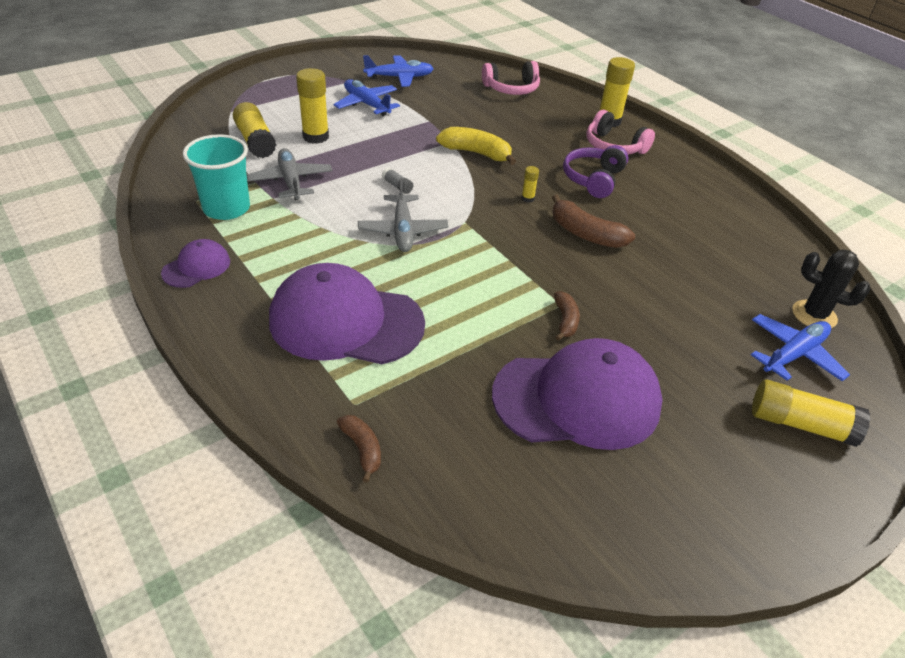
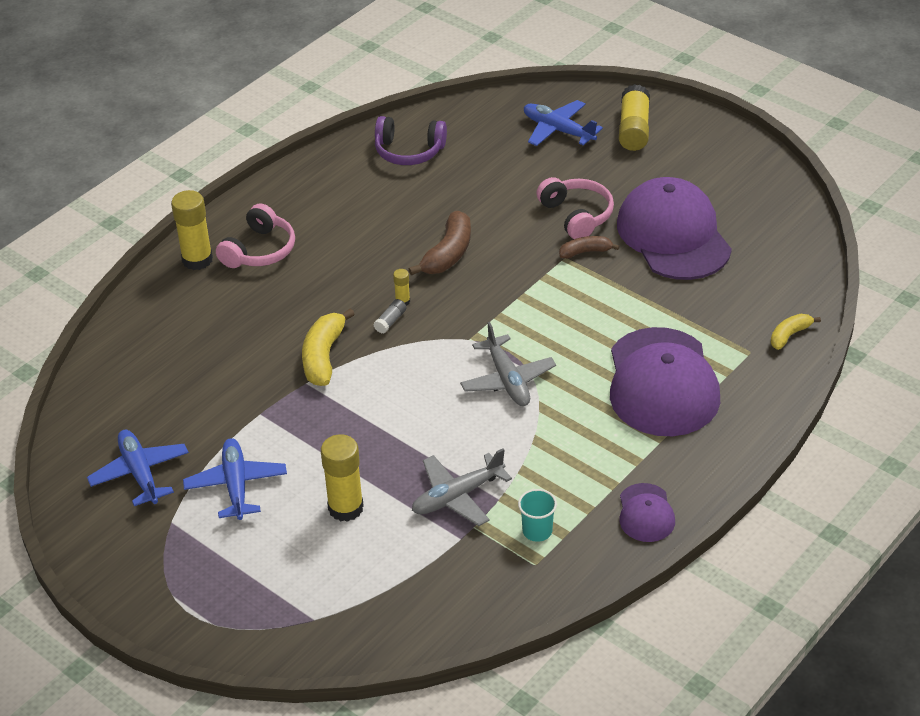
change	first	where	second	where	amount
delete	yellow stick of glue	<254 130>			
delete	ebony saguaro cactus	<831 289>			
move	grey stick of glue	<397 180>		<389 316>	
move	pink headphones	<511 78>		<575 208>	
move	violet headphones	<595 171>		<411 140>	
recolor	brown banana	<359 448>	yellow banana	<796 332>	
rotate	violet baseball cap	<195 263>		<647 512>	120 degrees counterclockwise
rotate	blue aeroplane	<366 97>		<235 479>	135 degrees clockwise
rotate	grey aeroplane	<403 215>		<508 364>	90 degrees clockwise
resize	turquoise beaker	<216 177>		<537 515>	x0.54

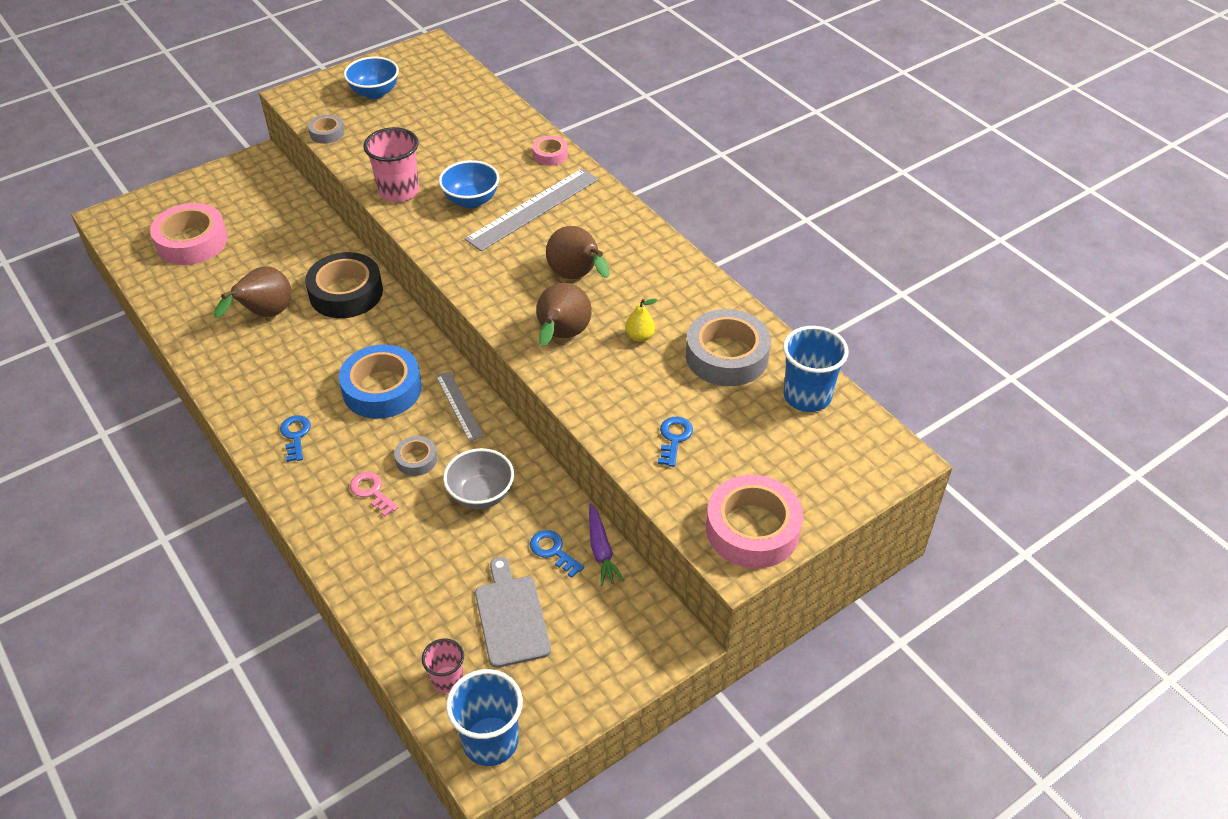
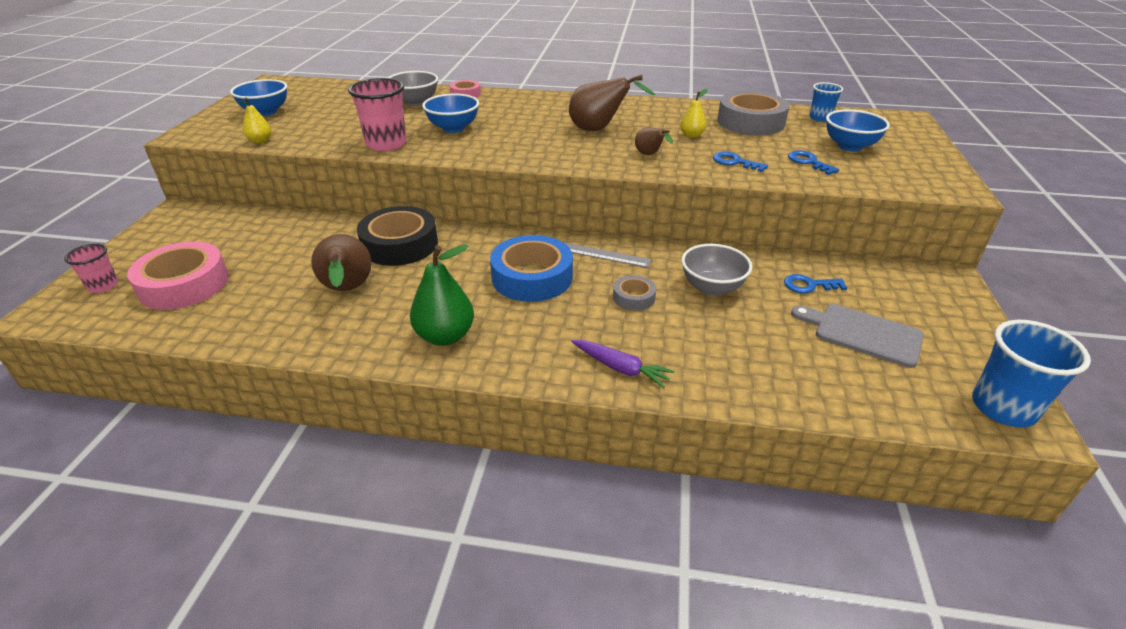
change	first	where	second	where	amount
delete	pink key	<374 494>			
delete	grey ruler	<532 209>			
delete	pink tape	<754 521>			
insert			grey bowl	<413 88>	
insert			green toy pear	<442 295>	
insert			blue bowl	<858 130>	
move	blue key	<295 438>		<740 161>	
move	pink beaker	<443 665>		<91 268>	
move	violet root vegetable	<607 545>		<623 364>	
replace	grey tape	<326 129>	yellow toy pear	<255 120>	
resize	brown toy pear	<564 315>		<654 141>	x0.55
resize	blue beaker	<816 369>		<826 102>	x0.59

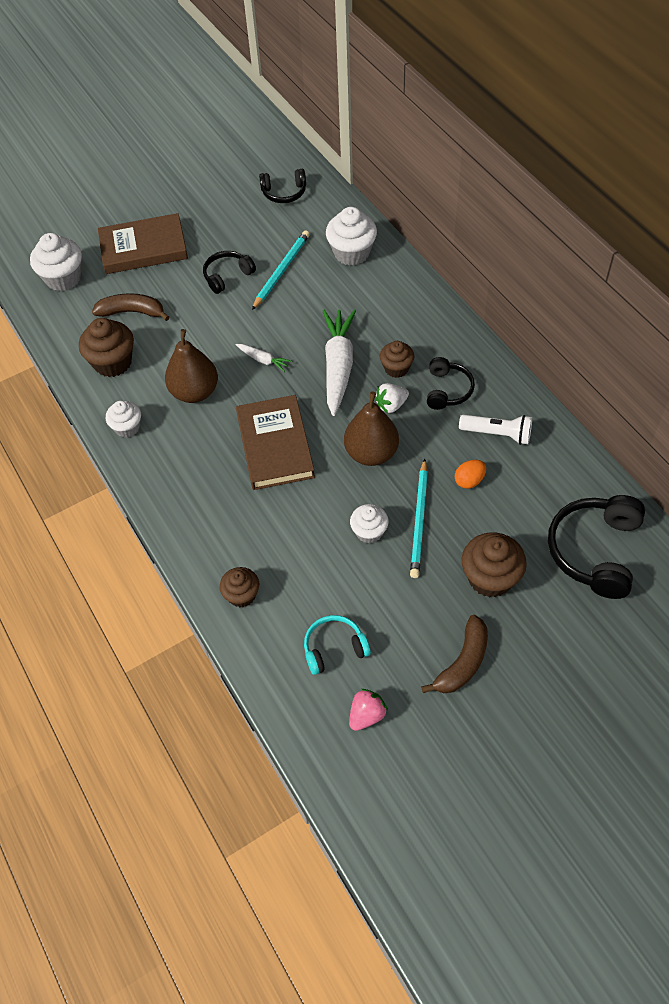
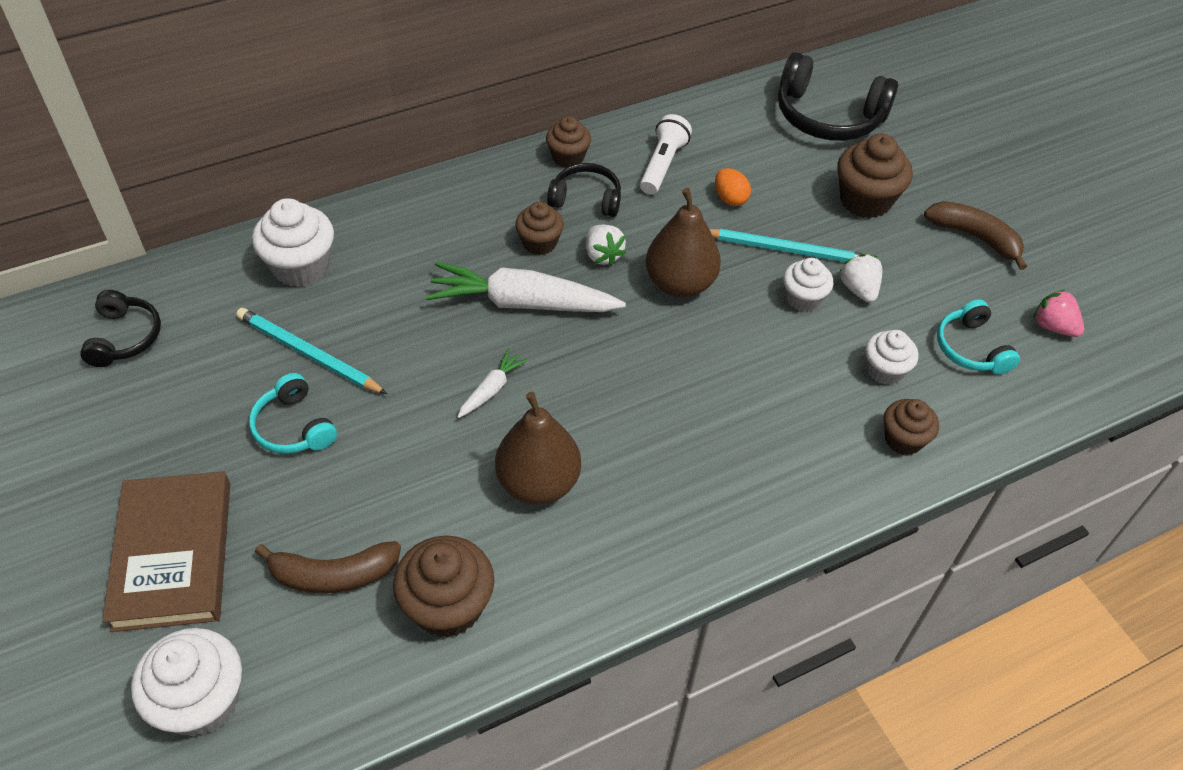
change	first	where	second	where	amount
delete	brown hardcover	<275 442>			
insert			brown cupcake	<568 142>	
insert			pure white strawberry	<860 278>	
move	pure white cupcake	<123 419>		<891 357>	
recolor	ebony headphones	<229 272>	turquoise headphones	<293 413>	
rotate	brown banana	<130 307>		<328 567>	105 degrees counterclockwise

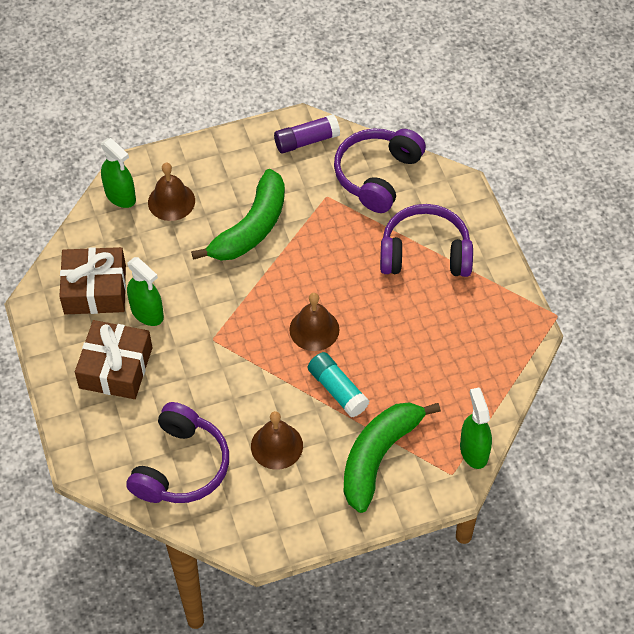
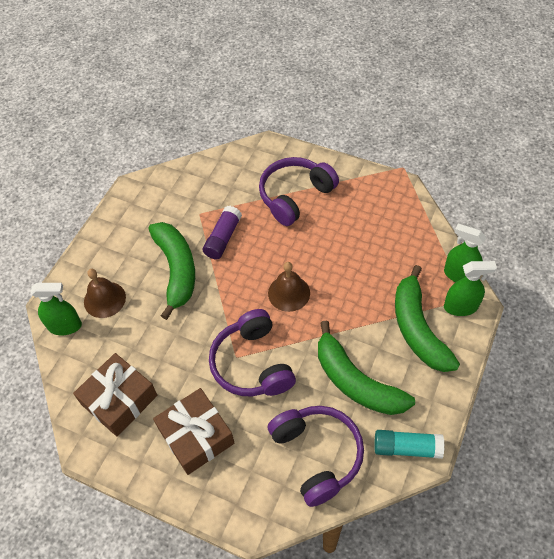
change	first	where	second	where	amount
move	green spray cleaner	<145 291>		<470 288>	
move	violet stick of glue	<307 133>		<222 232>	
move	turquoise stick of glue	<338 384>		<409 444>	
move	violet headphones	<380 170>		<252 352>	
replace	brown bell	<277 440>	green banana	<366 368>	

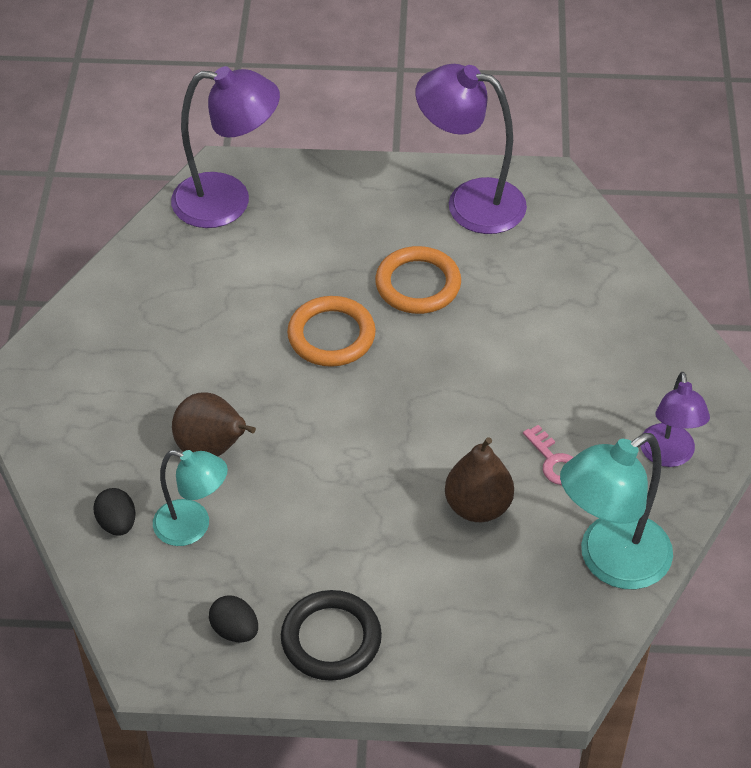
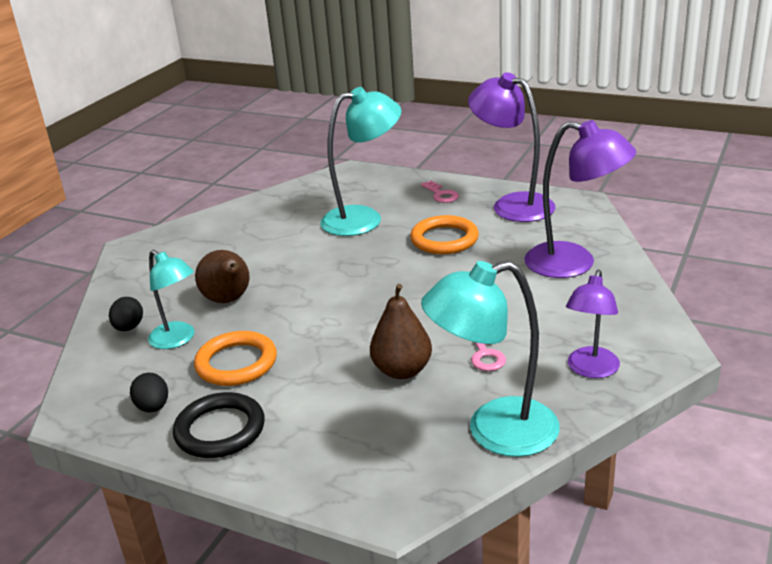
change	first	where	second	where	amount
insert			turquoise reading lamp	<361 161>	
insert			pink key	<440 192>	
move	violet reading lamp	<225 147>		<580 199>	
move	orange hoop	<331 331>		<235 358>	

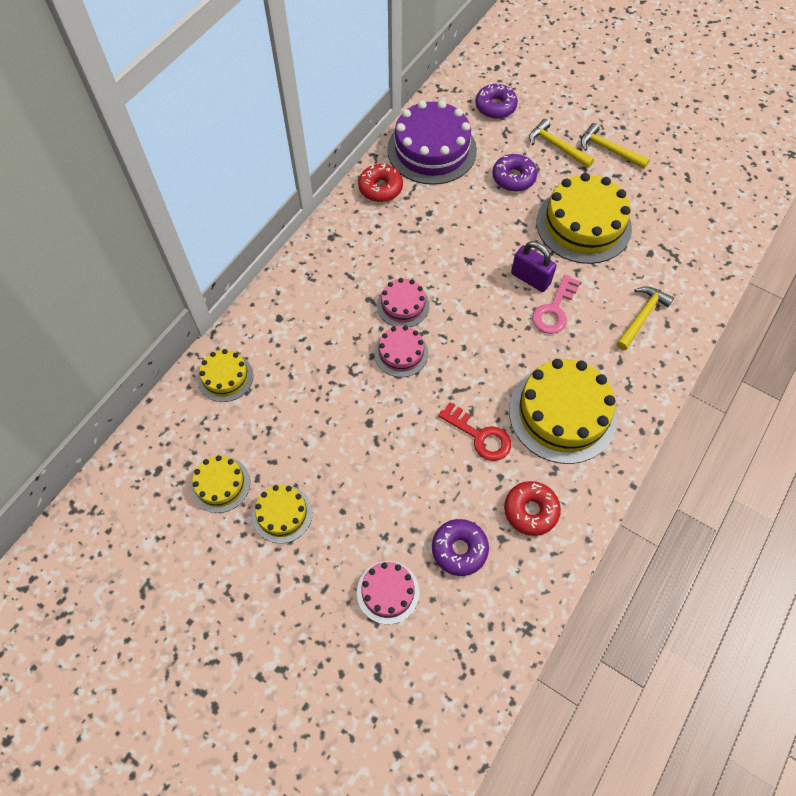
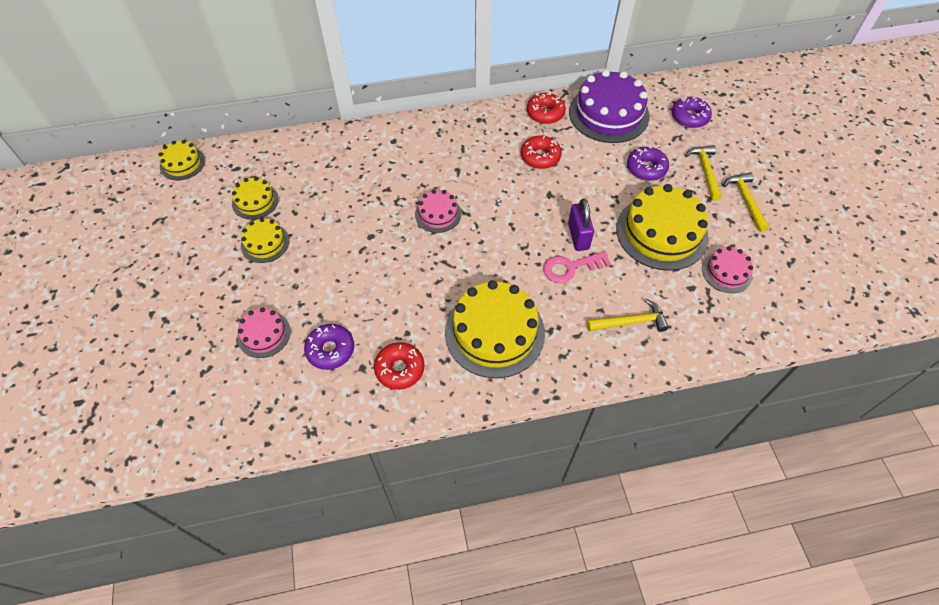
change	first	where	second	where	amount
delete	scarlet key	<474 431>			
insert			scarlet doughnut	<541 152>	
move	yellow gateau	<225 375>		<182 160>	
move	pink gateau	<403 302>		<727 269>	

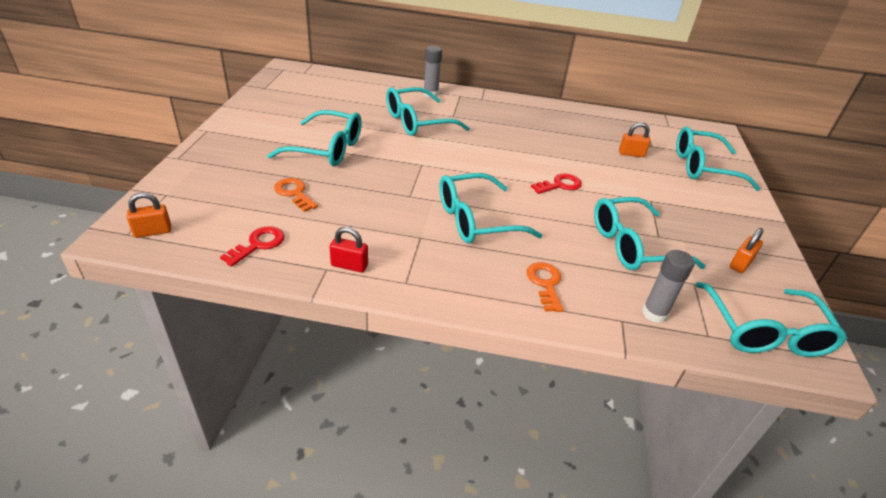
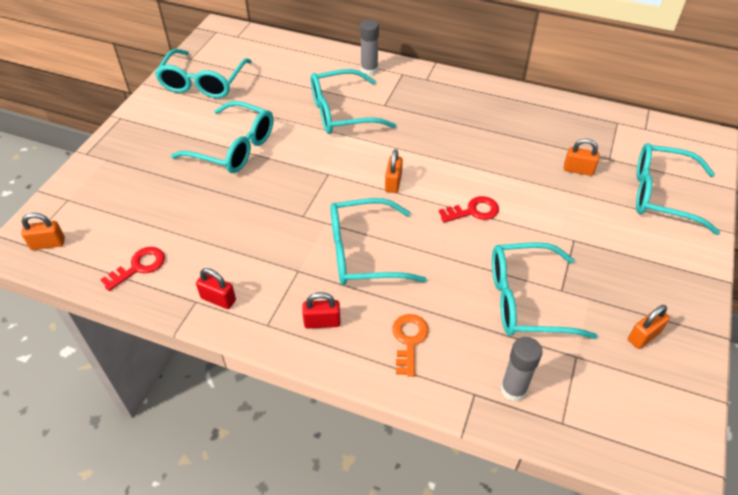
change	first	where	second	where	amount
delete	orange key	<296 195>			
insert			scarlet padlock	<321 310>	
insert			orange padlock	<394 171>	
move	turquoise glasses	<771 319>		<203 73>	

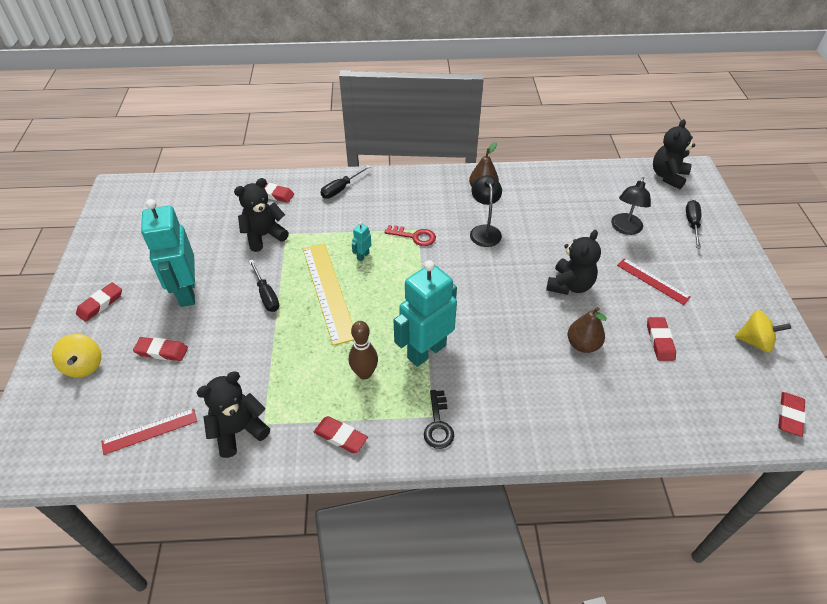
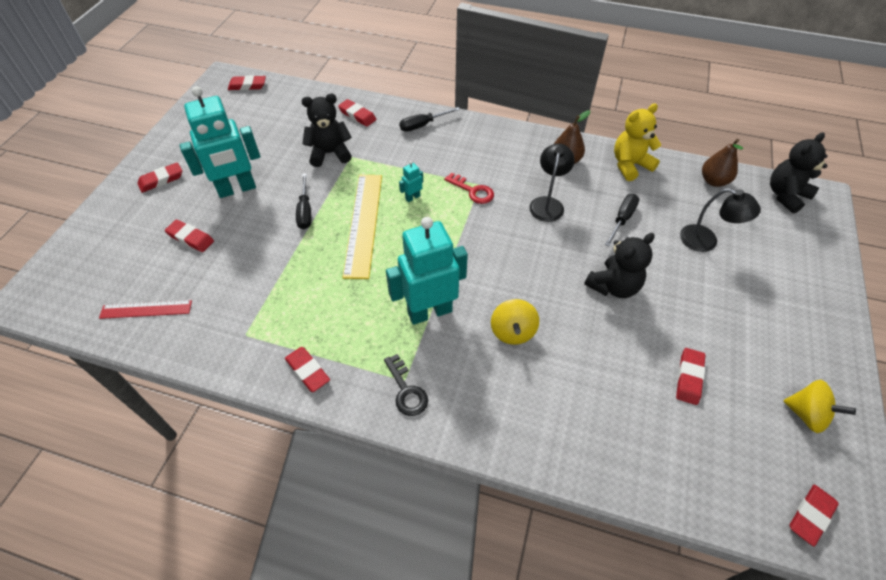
change	first	where	second	where	amount
delete	ebony teddy	<233 414>			
delete	brown bowling pin	<363 350>			
delete	scarlet ruler	<654 281>			
insert			scarlet eraser	<247 82>	
insert			yellow teddy	<637 142>	
move	yellow whirligig	<76 356>		<515 322>	
move	brown toy pear	<587 330>		<722 163>	
move	ebony screwdriver	<693 224>		<622 220>	
rotate	turquoise robot figure	<168 253>		<220 142>	120 degrees counterclockwise
rotate	ebony key	<439 419>		<406 385>	45 degrees counterclockwise
rotate	ebony reading lamp	<631 206>		<720 220>	105 degrees counterclockwise

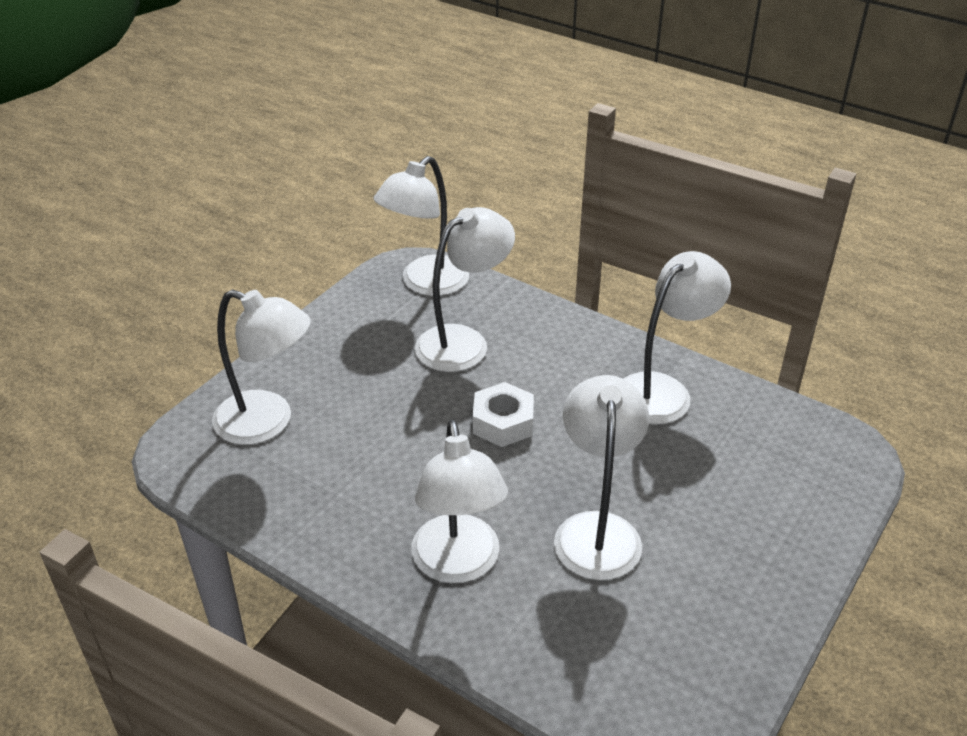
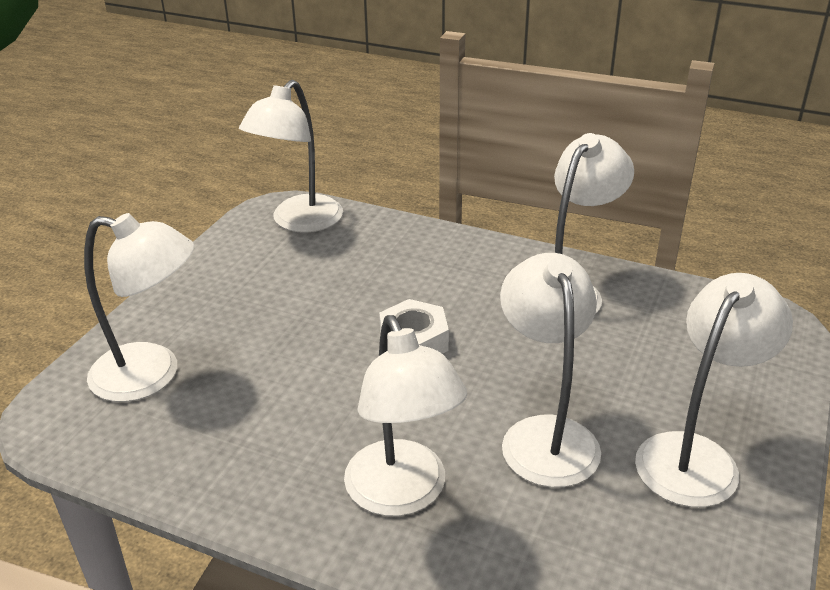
change	first	where	second	where	amount
move	pure white reading lamp	<465 289>		<714 390>	

